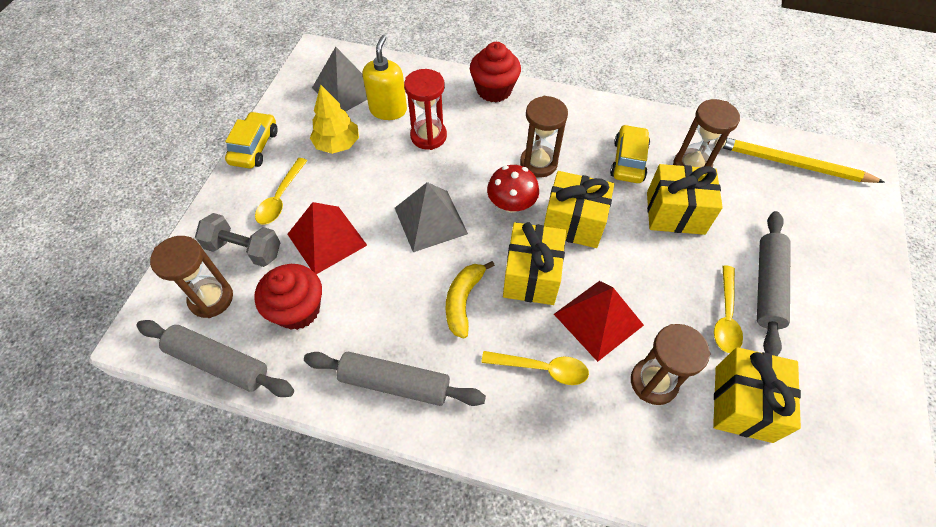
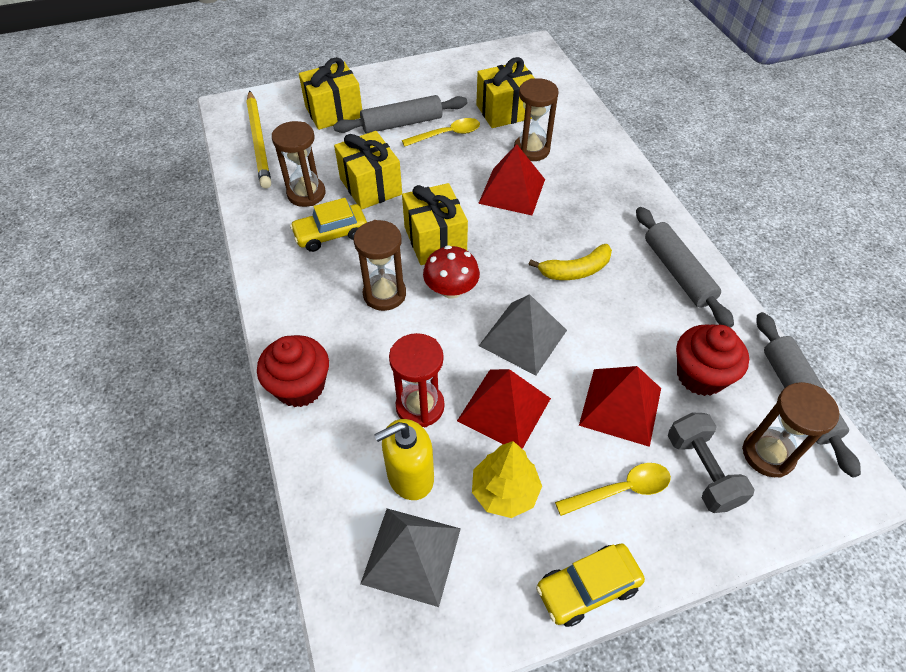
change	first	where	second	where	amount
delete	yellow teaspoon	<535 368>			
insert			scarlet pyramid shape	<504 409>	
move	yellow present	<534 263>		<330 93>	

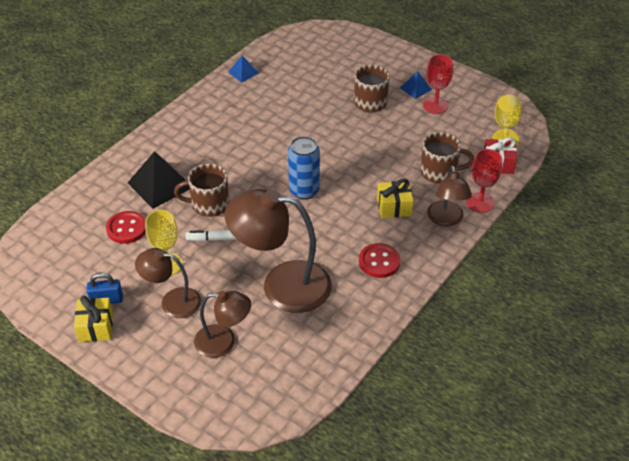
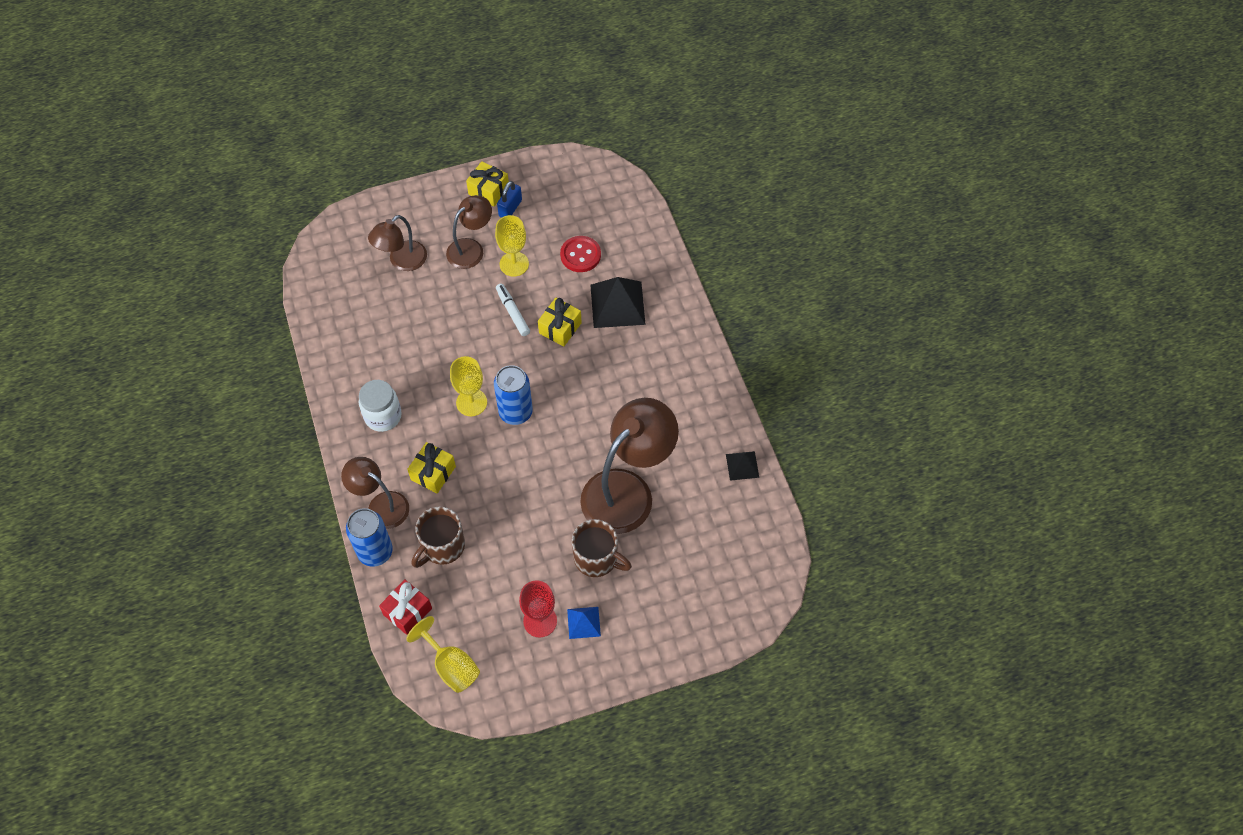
change	first	where	second	where	amount
insert			yellow goblet	<468 386>	
move	brown reading lamp	<278 251>		<629 466>	
replace	brown coffee mug	<201 190>	yellow present	<560 322>	
replace	scarlet sewing button	<379 260>	pure white preserve jar	<380 406>	
replace	scarlet goblet	<484 181>	blue tin	<369 537>	
recolor	blue pyramid shape	<243 69>	ebony pyramid shape	<742 466>	
rotate	pure white marker pen	<211 235>		<513 310>	60 degrees counterclockwise

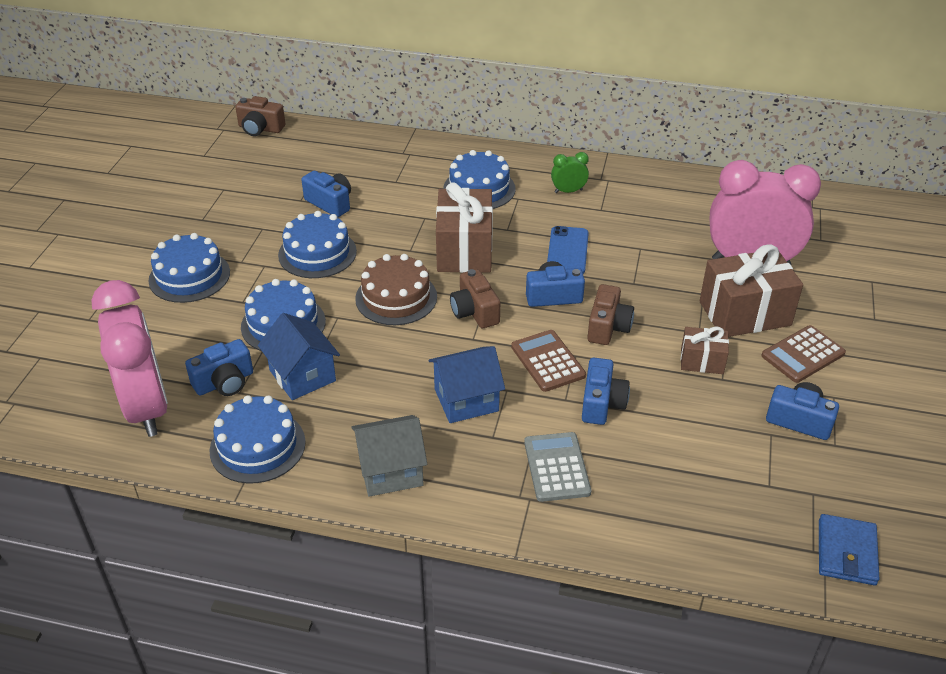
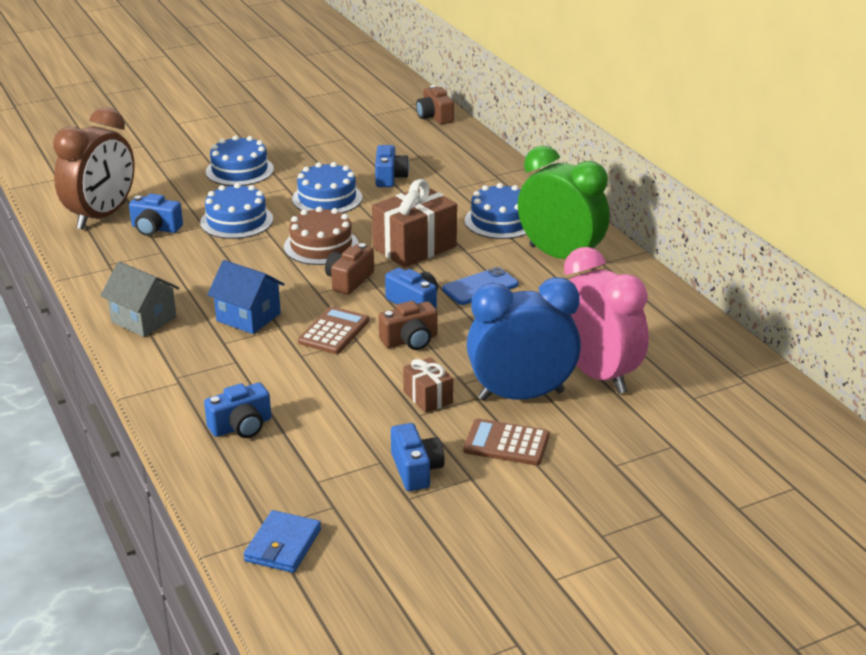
change	first	where	second	where	amount
delete	blue gateau	<257 439>			
delete	blue house	<299 356>			
delete	grey adding machine	<557 467>			
move	blue photo camera	<606 391>		<237 410>	
replace	brown present	<751 290>	blue bedside clock	<524 339>	
recolor	pink bedside clock	<130 358>	brown bedside clock	<94 168>	
rotate	blue wallet	<849 549>		<282 541>	45 degrees counterclockwise
resize	green bedside clock	<570 172>		<564 202>	x2.44

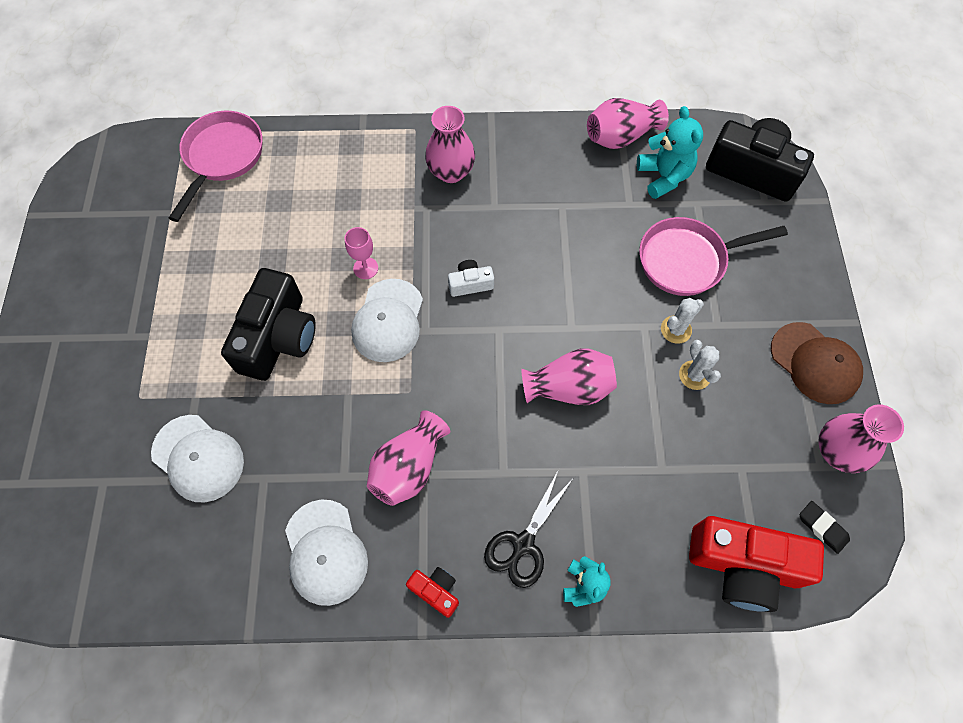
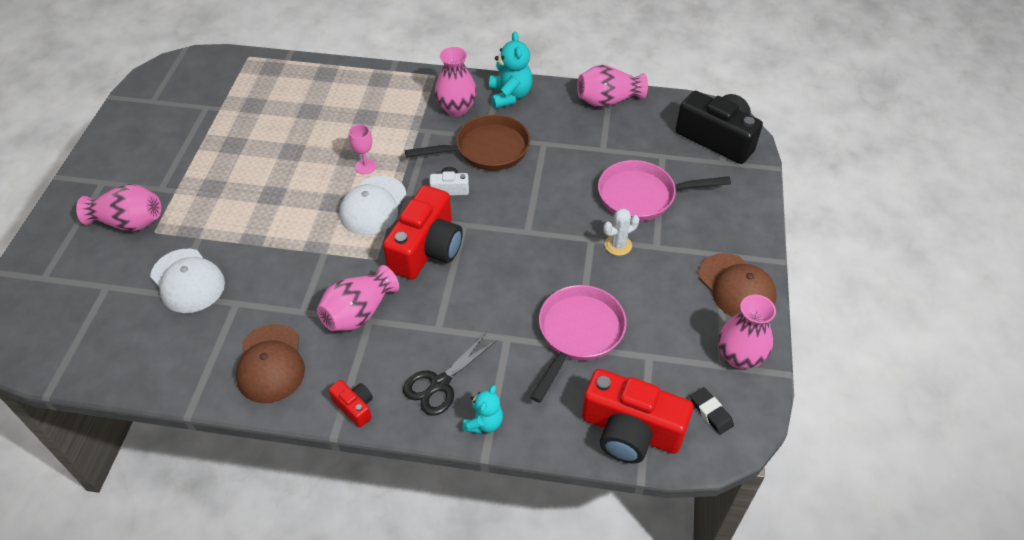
change	first	where	second	where	amount
delete	ebony photo camera	<268 324>			
delete	pure white saguaro cactus	<700 365>			
insert			scarlet photo camera	<423 232>	
insert			brown skillet	<467 142>	
move	pink skillet	<216 166>		<578 344>	
move	pink tall vase	<569 376>		<118 207>	
move	turquoise teddy	<670 152>		<510 70>	
recolor	pure white baseball cap	<326 553>	brown baseball cap	<270 363>	

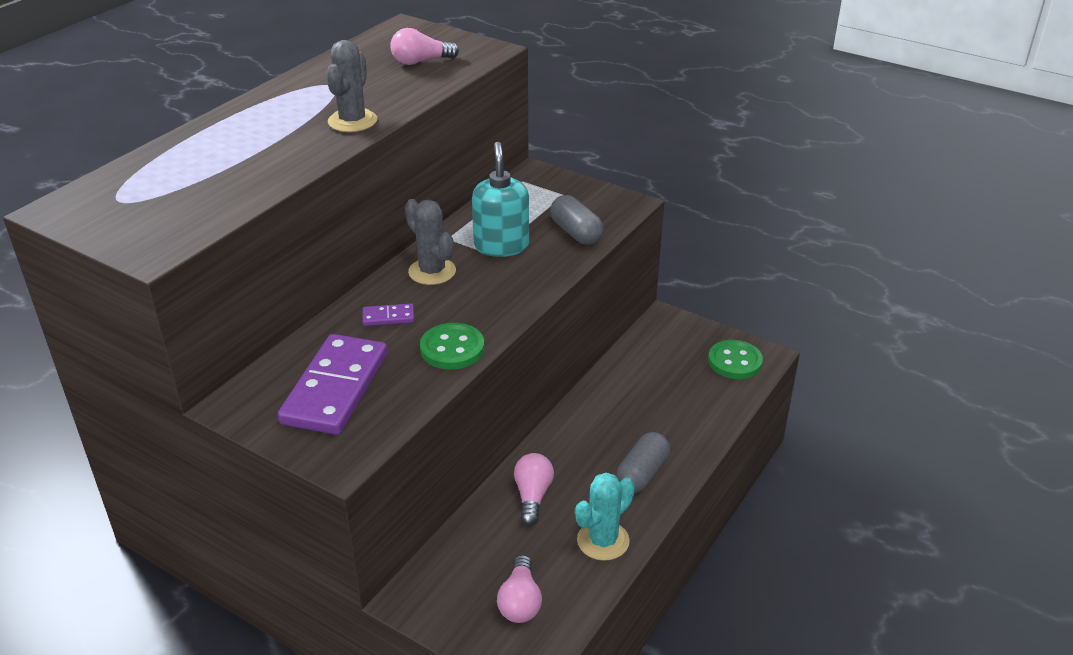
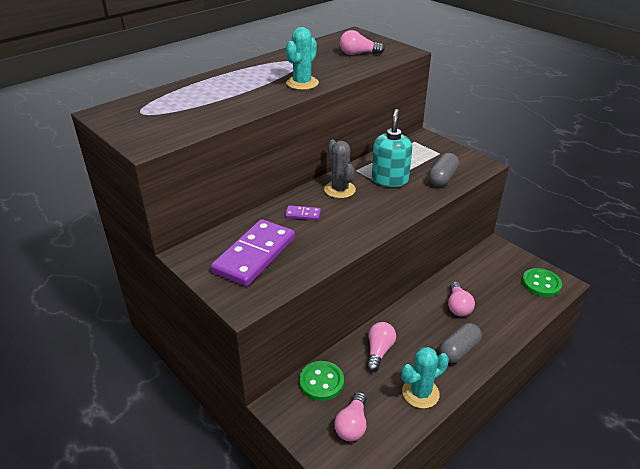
change	first	where	second	where	amount
insert			pink bulb	<461 298>	
move	green sewing button	<452 346>		<321 381>	
recolor	grey saguaro cactus	<351 86>	turquoise saguaro cactus	<302 58>	
rotate	grey pill shape	<577 220>		<443 170>	45 degrees clockwise

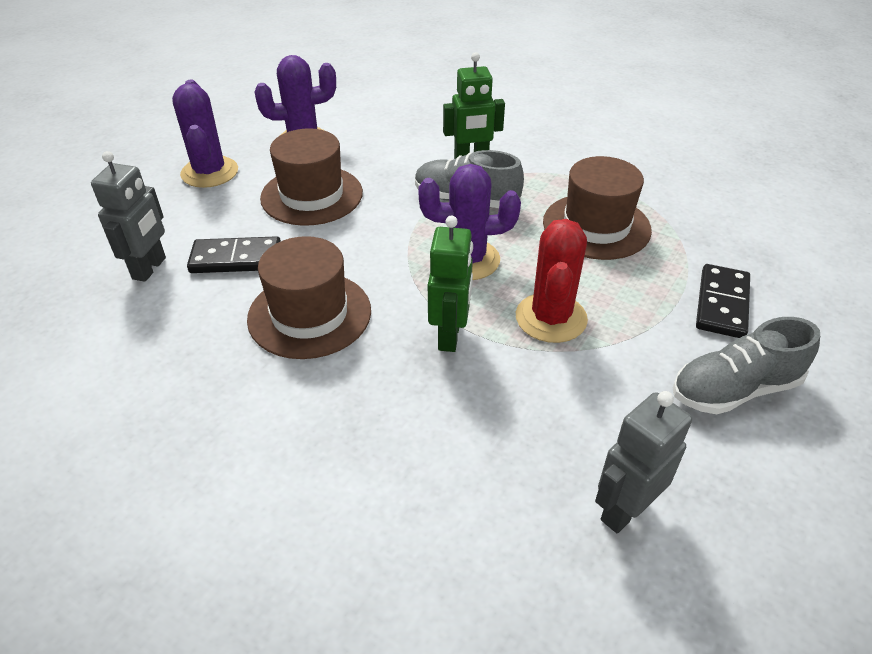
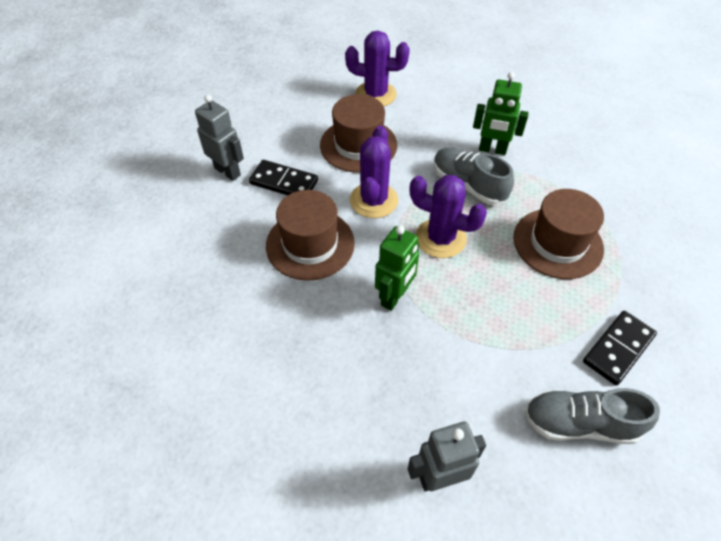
change	first	where	second	where	amount
delete	scarlet saguaro cactus	<552 281>			
move	violet saguaro cactus	<205 133>		<374 172>	
rotate	grey robot figure	<128 216>		<219 138>	90 degrees counterclockwise

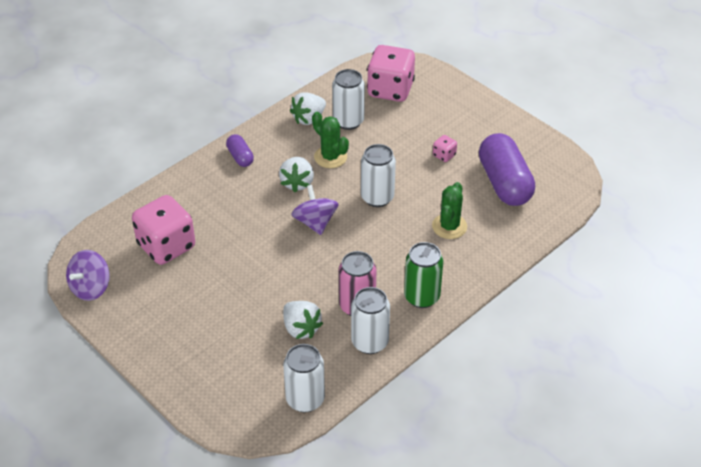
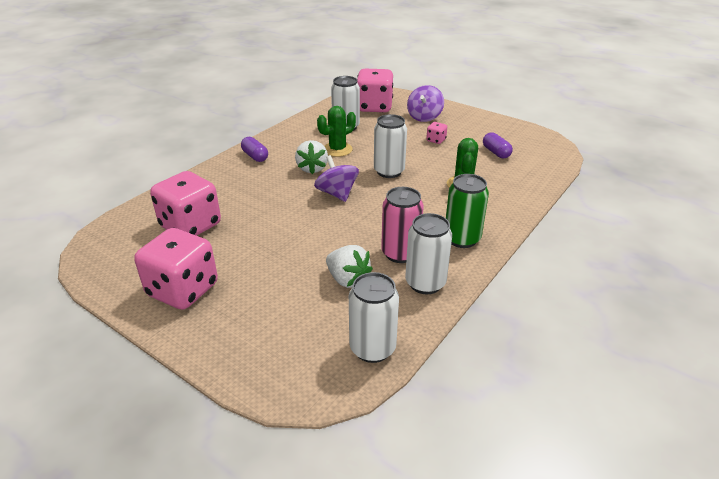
change	first	where	second	where	amount
delete	pure white strawberry	<308 108>			
insert			pink dice	<176 269>	
move	violet whirligig	<88 275>		<425 103>	
rotate	green saguaro cactus	<330 140>		<336 131>	75 degrees counterclockwise
resize	violet pill shape	<507 169>		<498 145>	x0.48

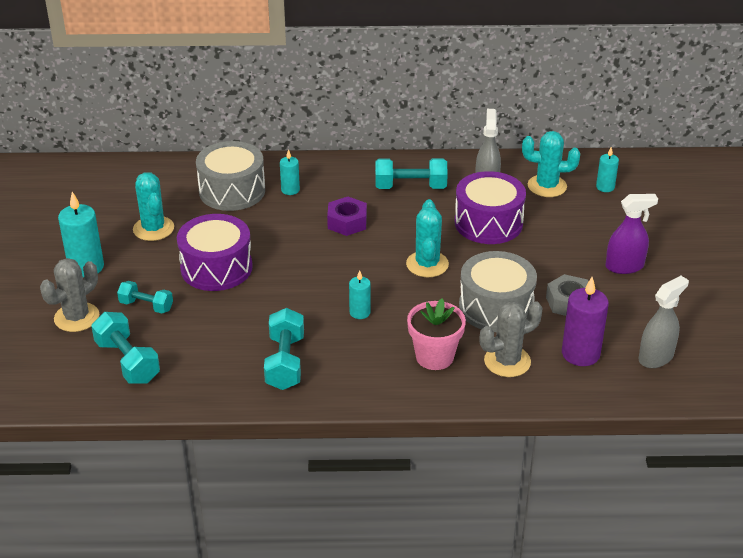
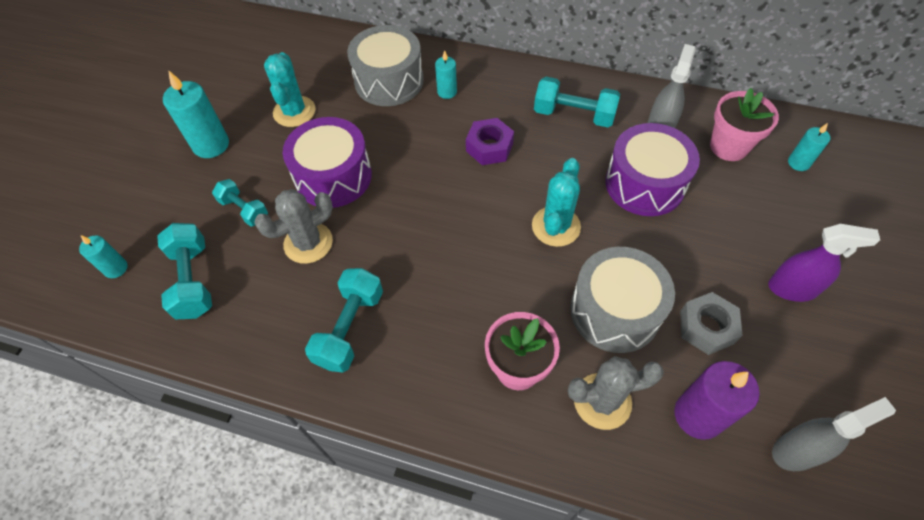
change	first	where	second	where	amount
move	grey saguaro cactus	<69 295>		<293 226>	
move	turquoise candle	<360 294>		<103 256>	
replace	turquoise saguaro cactus	<551 164>	pink plant pot	<744 124>	

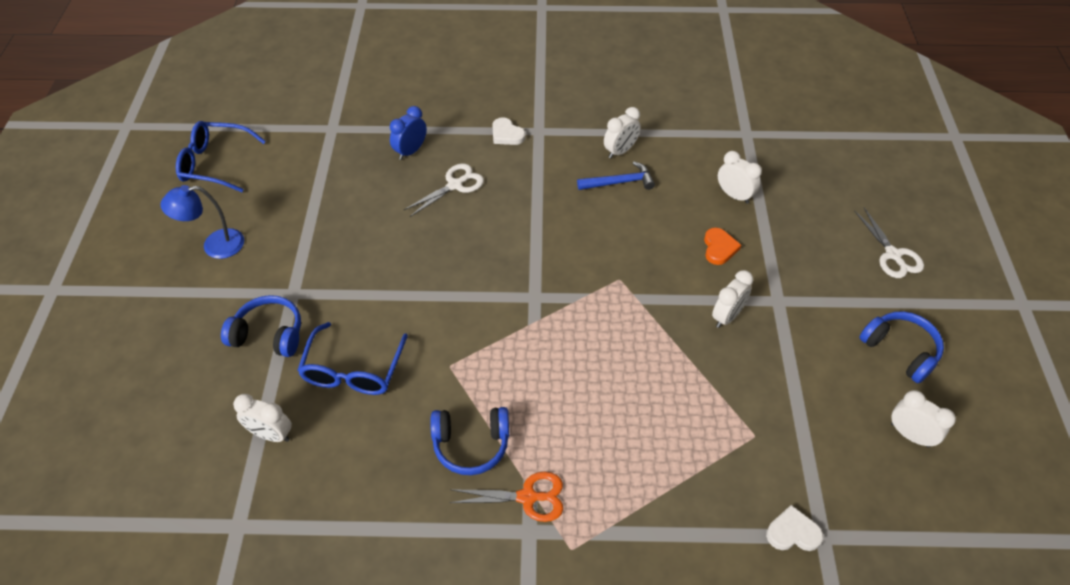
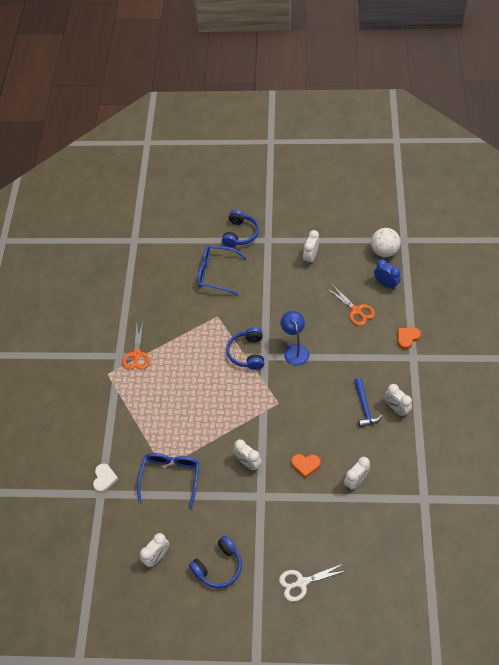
change	first	where	second	where	amount
insert			pure white ball	<386 242>	
move	blue reading lamp	<202 222>		<295 338>	
move	blue glasses	<221 156>		<168 481>	
move	pure white bedside clock	<262 418>		<311 247>	
move	blue headphones	<469 441>		<245 348>	
recolor	pure white shears	<444 190>	orange shears	<351 305>	
recolor	pure white heart shape	<509 131>	orange heart shape	<409 338>	

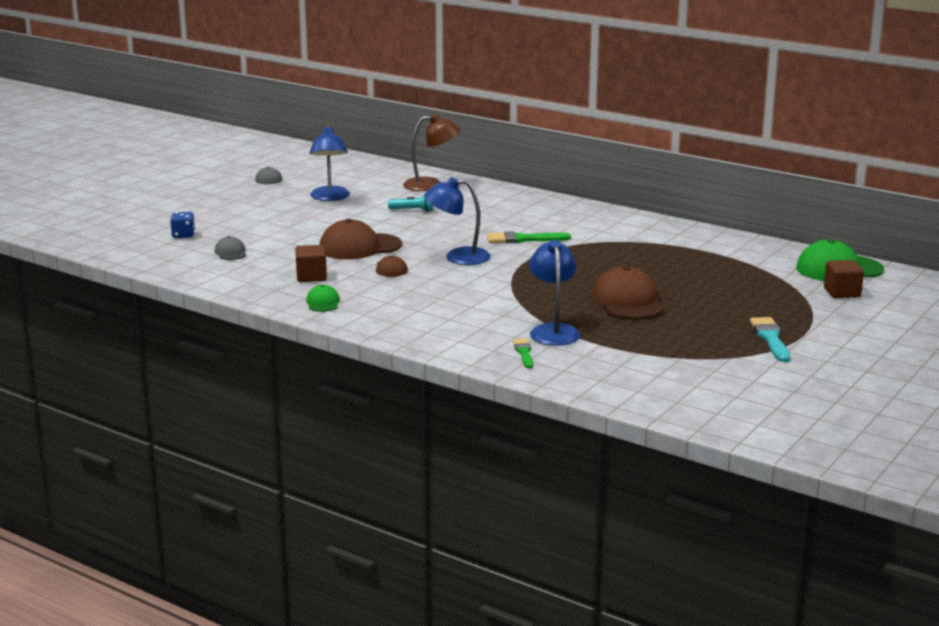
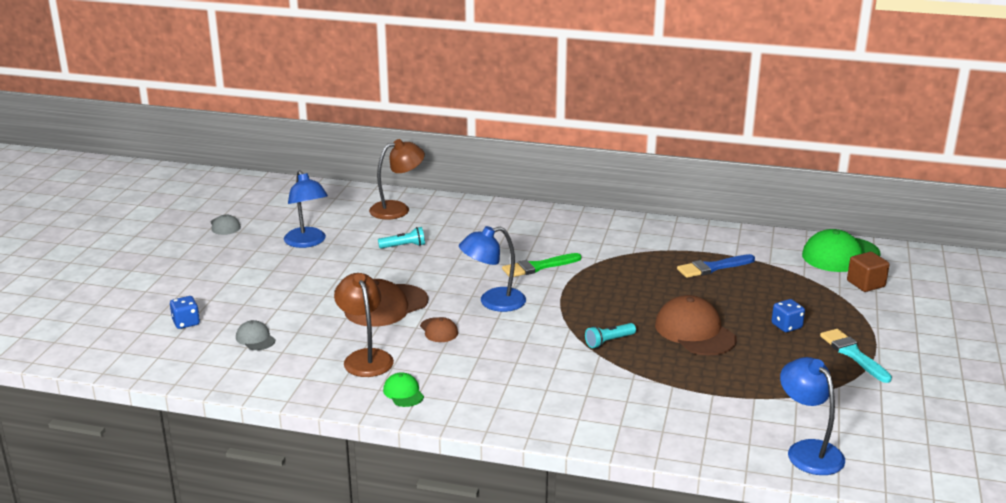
change	first	where	second	where	amount
delete	green brush	<523 353>			
insert			turquoise flashlight	<610 335>	
insert			blue brush	<716 266>	
insert			blue dice	<788 315>	
move	blue reading lamp	<554 293>		<812 416>	
replace	brown solid cube	<311 263>	brown reading lamp	<364 325>	

